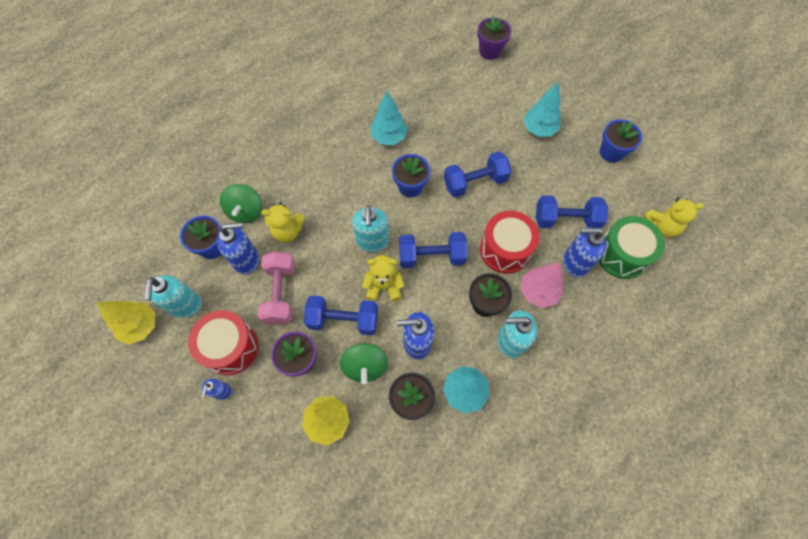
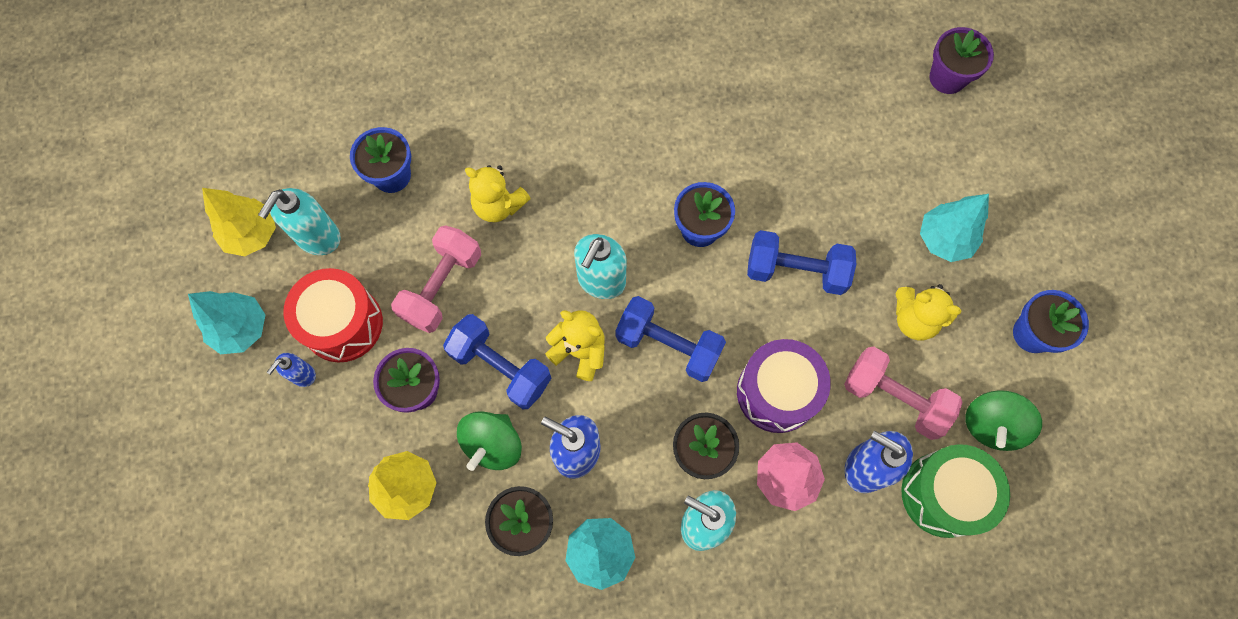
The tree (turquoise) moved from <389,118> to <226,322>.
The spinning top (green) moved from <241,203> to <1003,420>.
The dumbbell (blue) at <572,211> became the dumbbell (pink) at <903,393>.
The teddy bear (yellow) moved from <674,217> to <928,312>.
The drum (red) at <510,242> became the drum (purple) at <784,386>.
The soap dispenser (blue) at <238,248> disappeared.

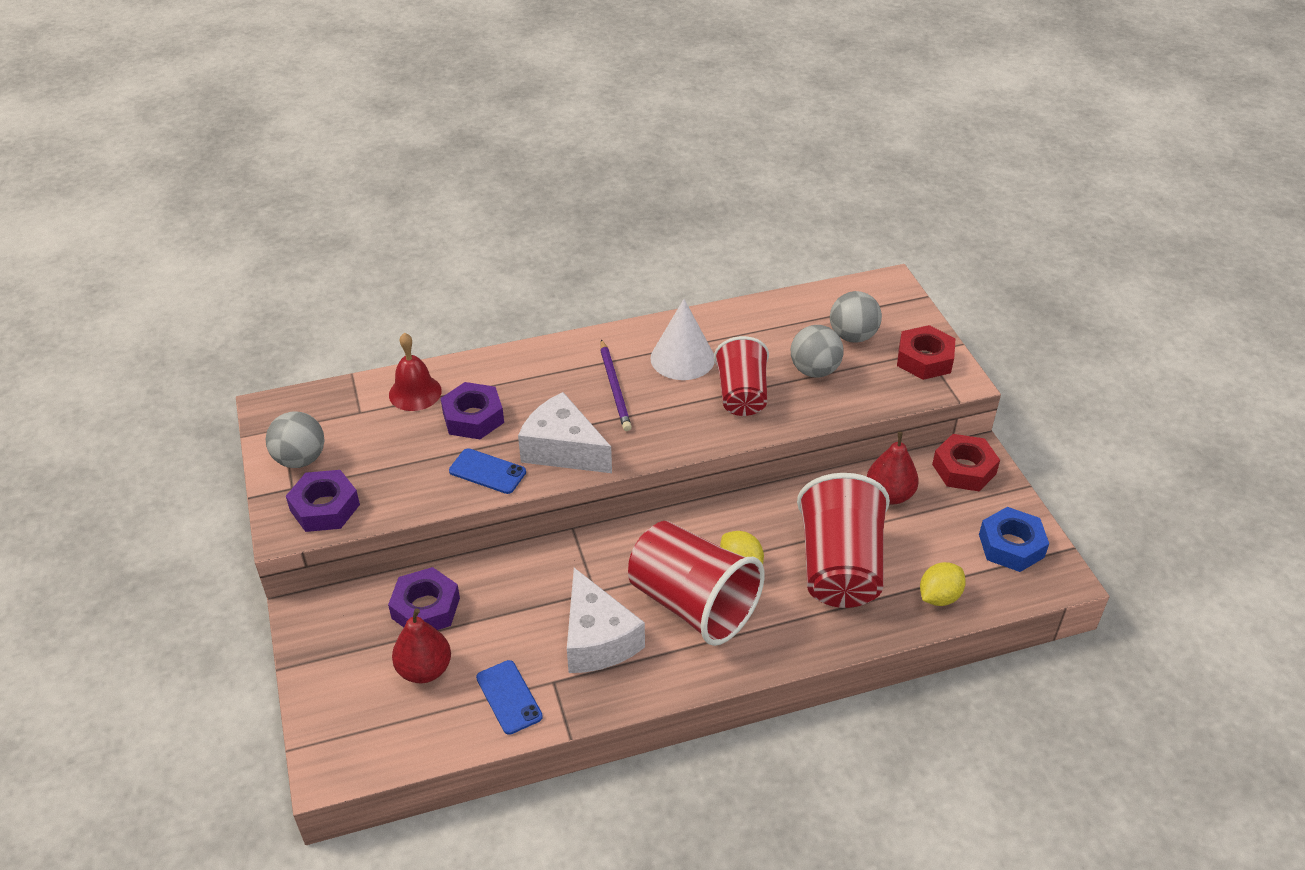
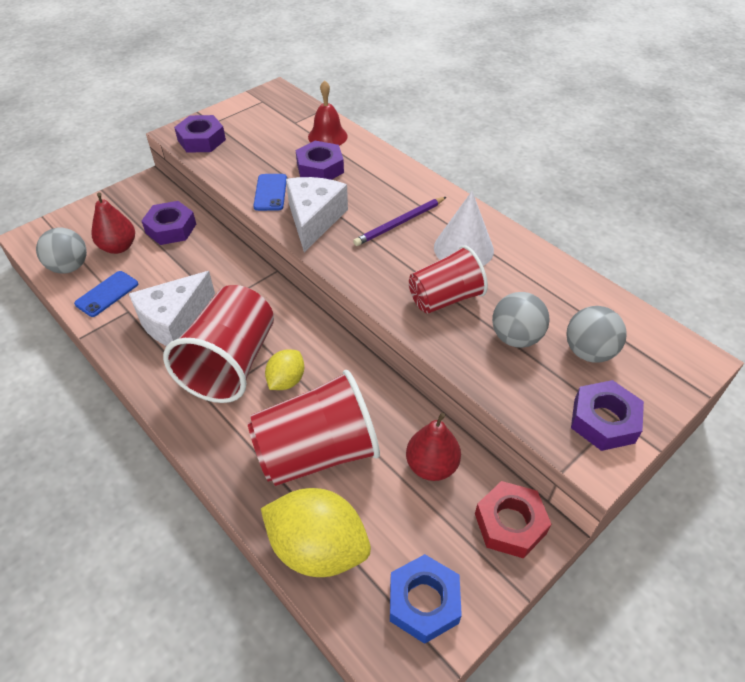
The nut (red) at <926,352> became the nut (purple) at <607,415>.
The ball (grey) moved from <295,439> to <61,250>.
The lemon (yellow) at <943,584> changed to 1.83 times the size.

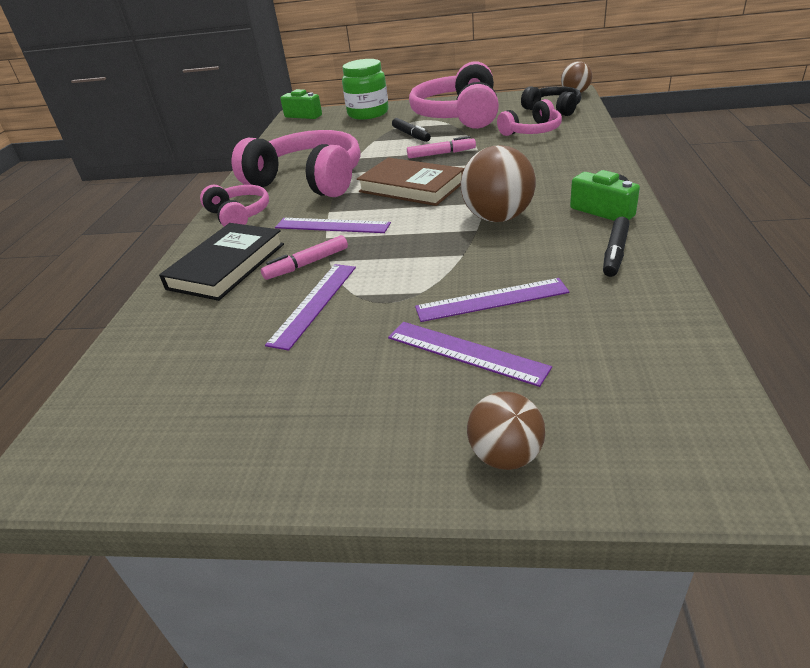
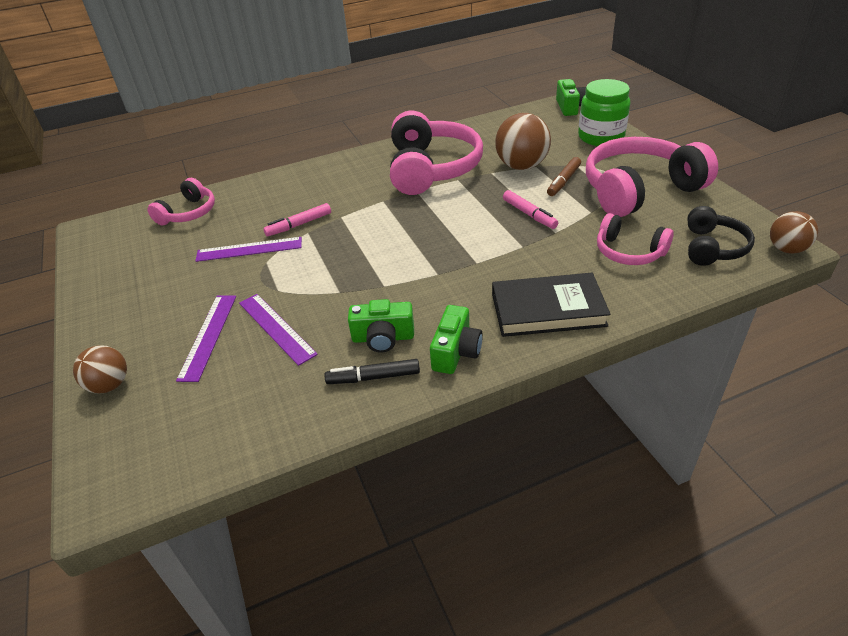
The marker (black) at <411,130> became the marker (brown) at <564,176>.
The ball (brown) moved from <498,183> to <523,141>.
The book (brown) at <410,182> disappeared.
The headphones (pink) moved from <234,205> to <181,202>.
The ruler (purple) at <333,225> disappeared.
The book (black) moved from <221,262> to <551,305>.
The marker (pink) at <304,257> turned 60 degrees counterclockwise.
The camera (green) at <381,326> appeared.

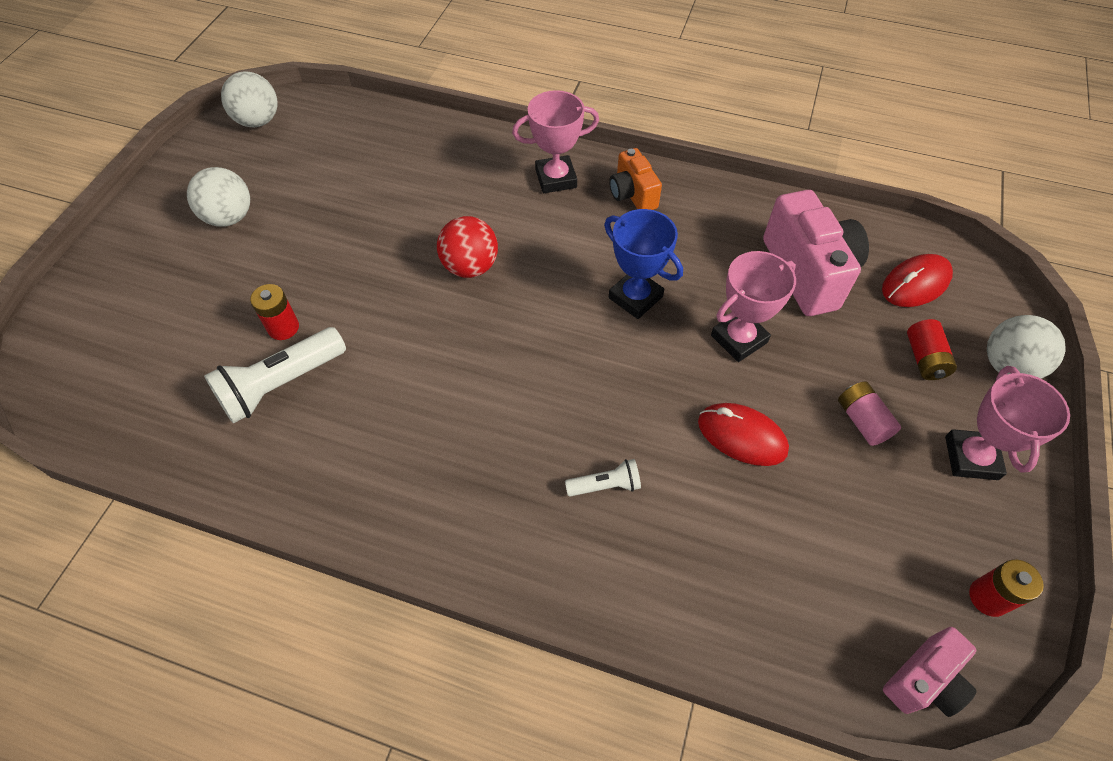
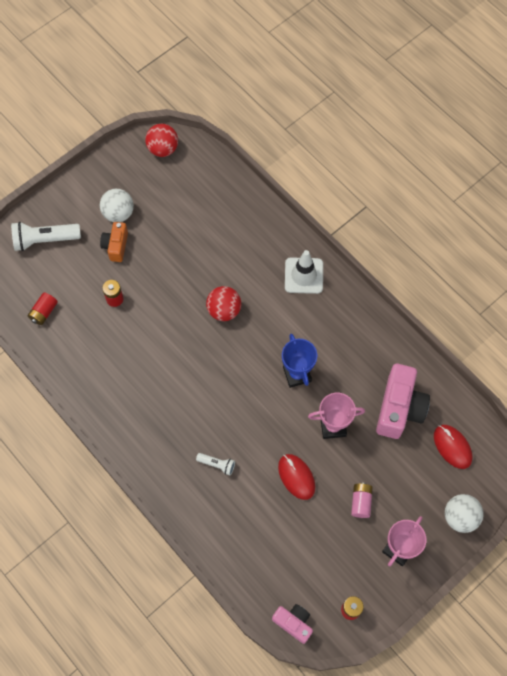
The ball (white) at <249,99> became the ball (red) at <161,140>.
The trophy (pink) at <555,141> was replaced by the traffic cone (white) at <304,272>.
The camera (orange) moved from <635,179> to <114,242>.
The mouse (red) at <917,280> turned 60 degrees clockwise.
The battery (red) moved from <932,349> to <43,308>.
The flashlight (white) moved from <275,375> to <46,236>.
The camera (pink) at <930,672> turned 135 degrees counterclockwise.

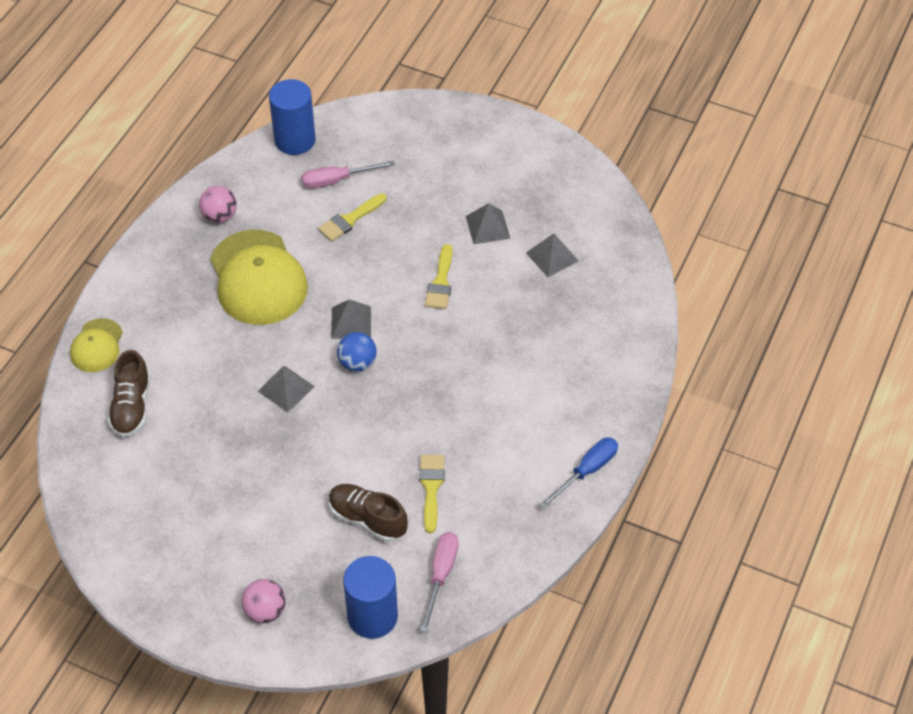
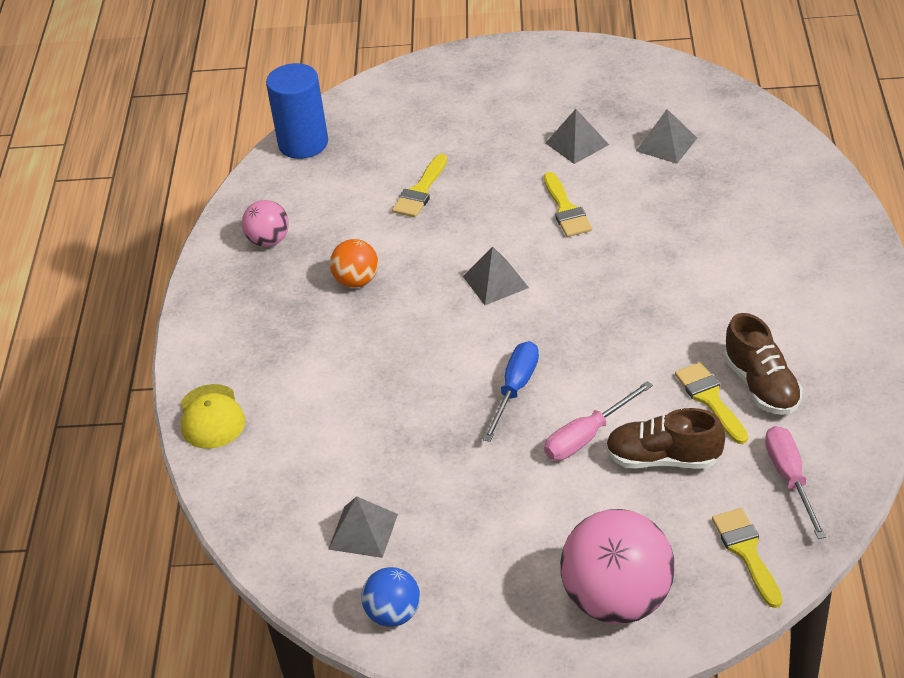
The screwdriver (pink) moved from <348,174> to <598,420>.
The cap (yellow) at <259,277> was replaced by the ball (orange) at <354,263>.
The ball (blue) moved from <357,352> to <390,597>.
The shoe (brown) moved from <129,393> to <763,364>.
The pyramid (grey) moved from <286,389> to <363,527>.
The screwdriver (blue) moved from <578,473> to <511,391>.
The cylinder (blue) at <370,597> was replaced by the brush (yellow) at <747,558>.
The ball (pink) at <264,601> changed to 1.91 times the size.

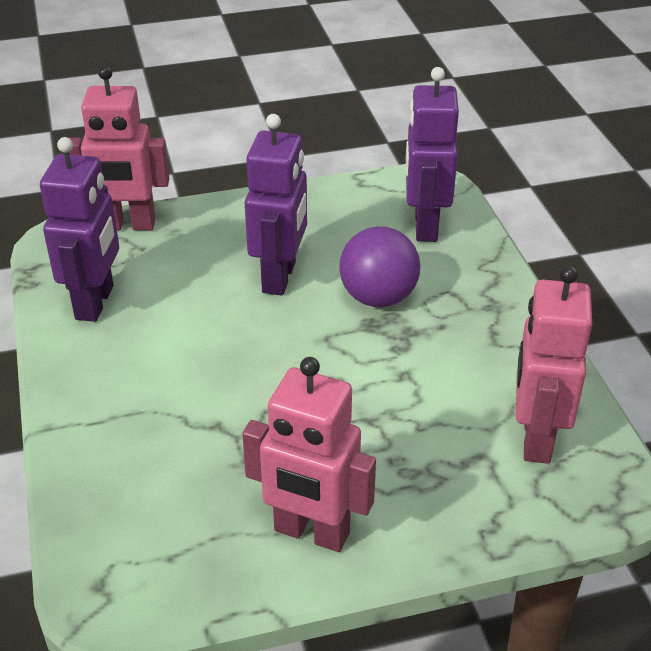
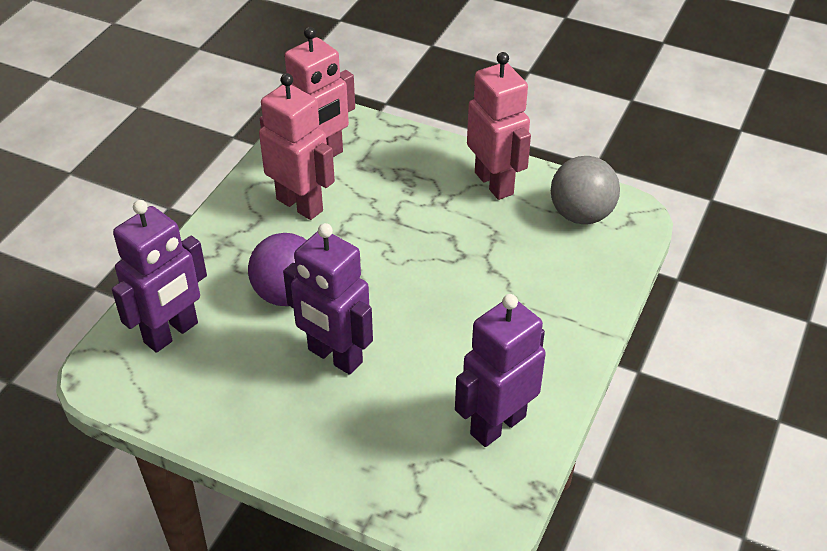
The robot (pink) moved from <119,148> to <297,146>.
The robot (purple) at <276,205> turned 105 degrees counterclockwise.
The ball (grey) at <585,190> appeared.

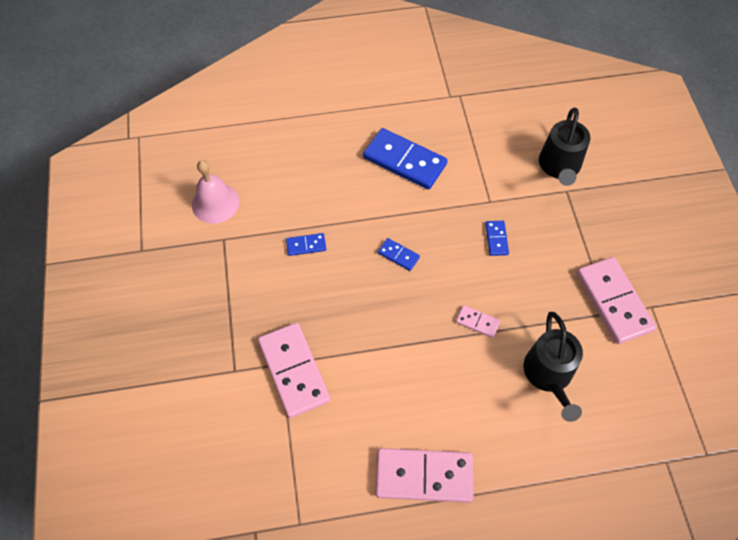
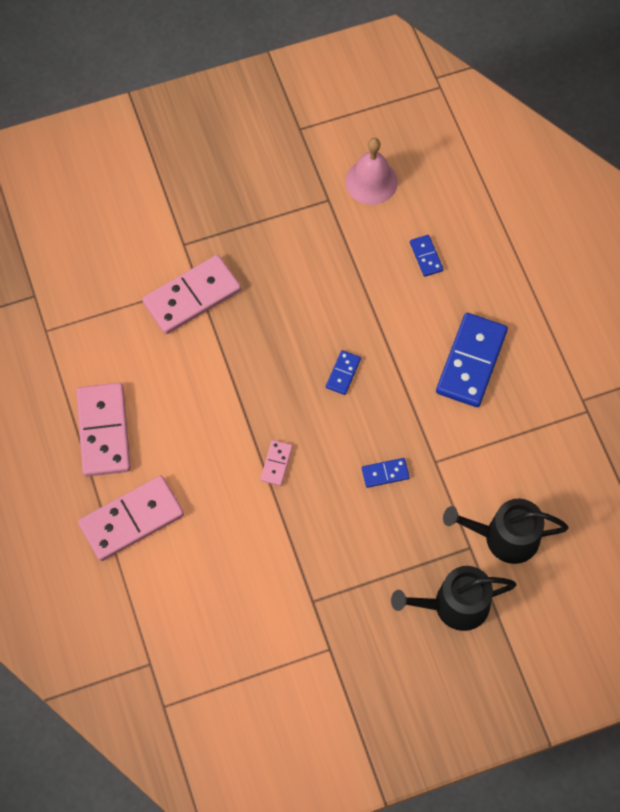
The domino (blue) moved from <306,244> to <426,256>.
The domino (pink) moved from <616,300> to <131,518>.
The watering can (black) moved from <553,367> to <454,598>.

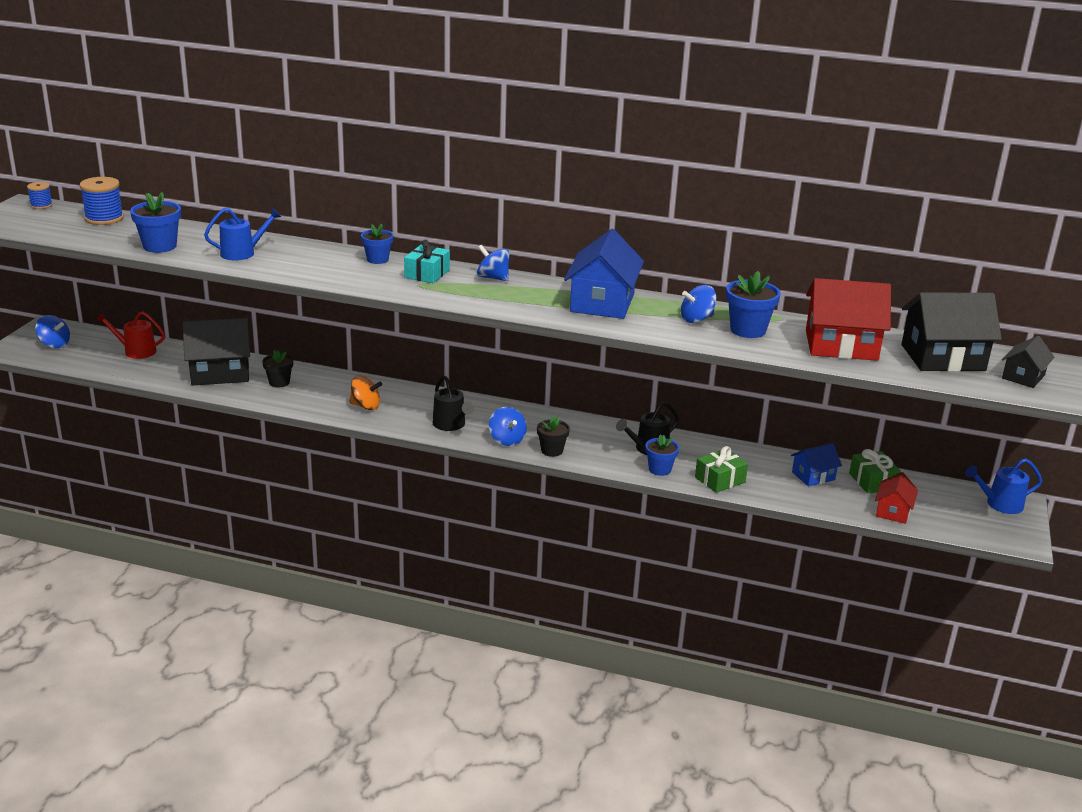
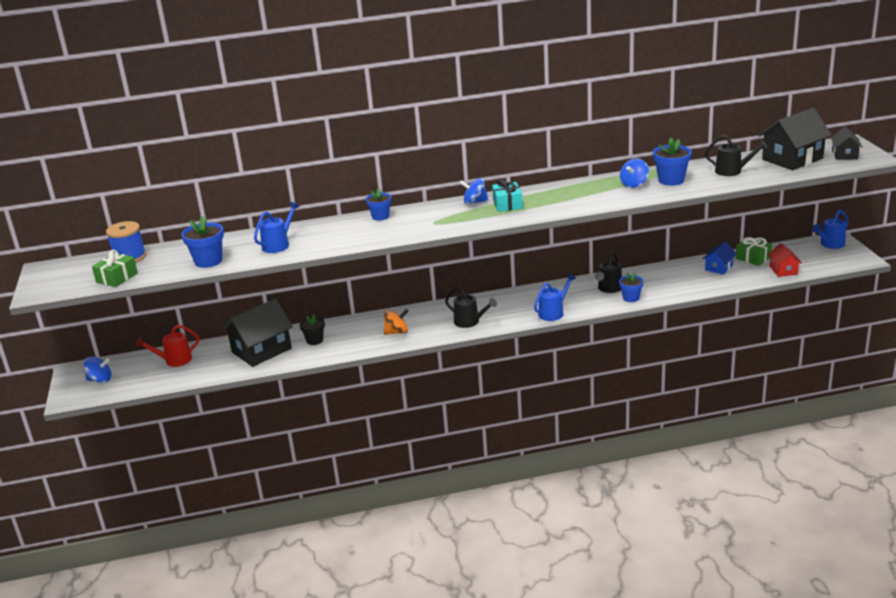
The spool (blue) at <40,195> disappeared.
The house (blue) at <604,274> disappeared.
The gift (turquoise) moved from <427,261> to <507,195>.
The house (red) at <848,319> was replaced by the watering can (black) at <736,155>.
The spinning top (blue) at <508,426> disappeared.
The flower pot (black) at <553,436> was replaced by the watering can (blue) at <555,297>.
The gift (green) moved from <721,469> to <115,268>.

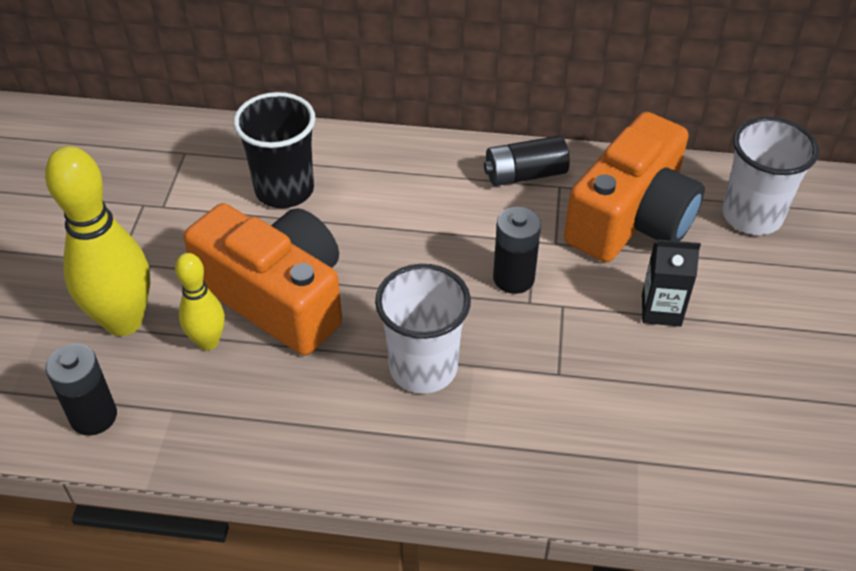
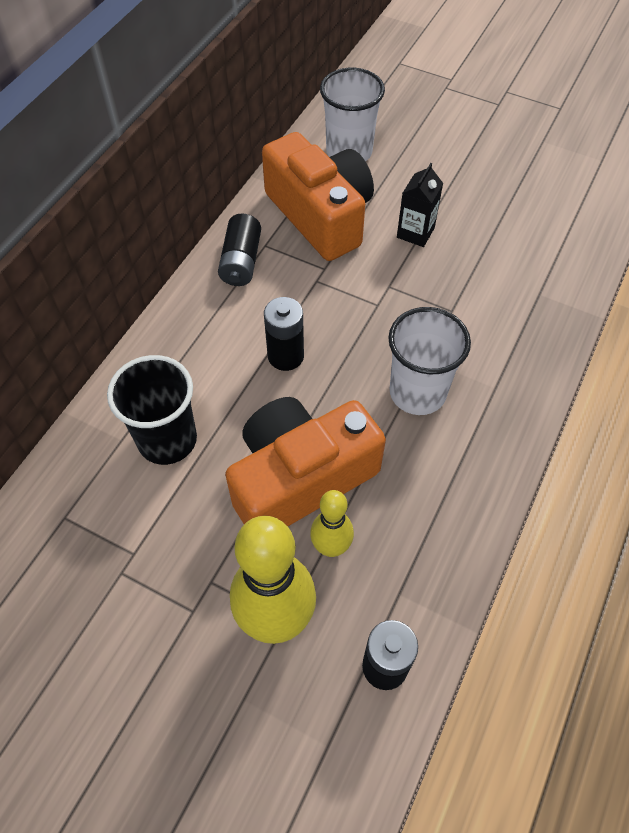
The battery (black) moved from <517,250> to <284,334>.

